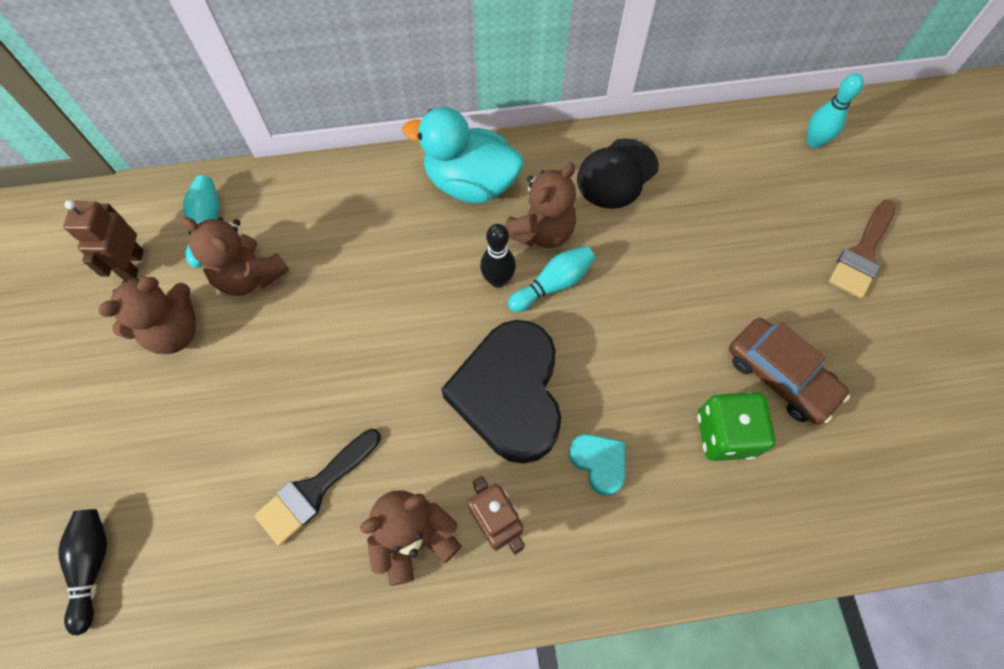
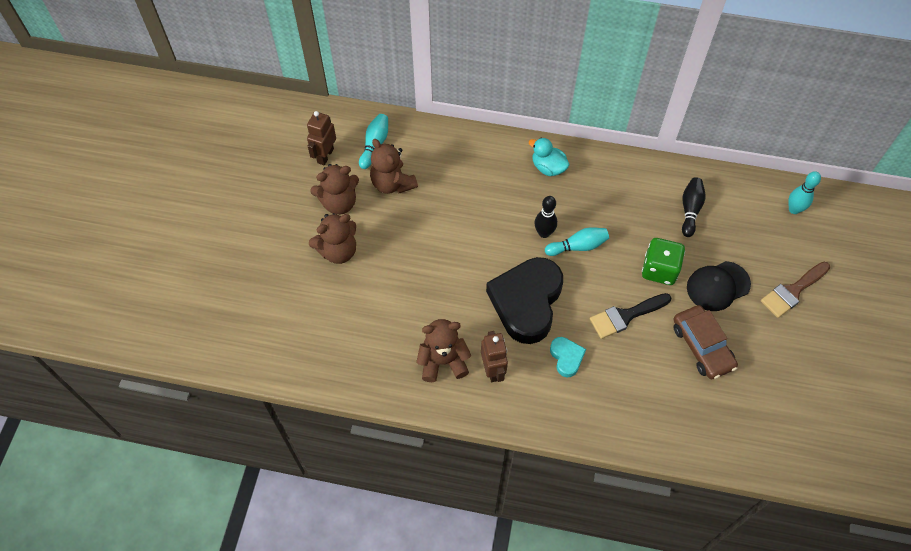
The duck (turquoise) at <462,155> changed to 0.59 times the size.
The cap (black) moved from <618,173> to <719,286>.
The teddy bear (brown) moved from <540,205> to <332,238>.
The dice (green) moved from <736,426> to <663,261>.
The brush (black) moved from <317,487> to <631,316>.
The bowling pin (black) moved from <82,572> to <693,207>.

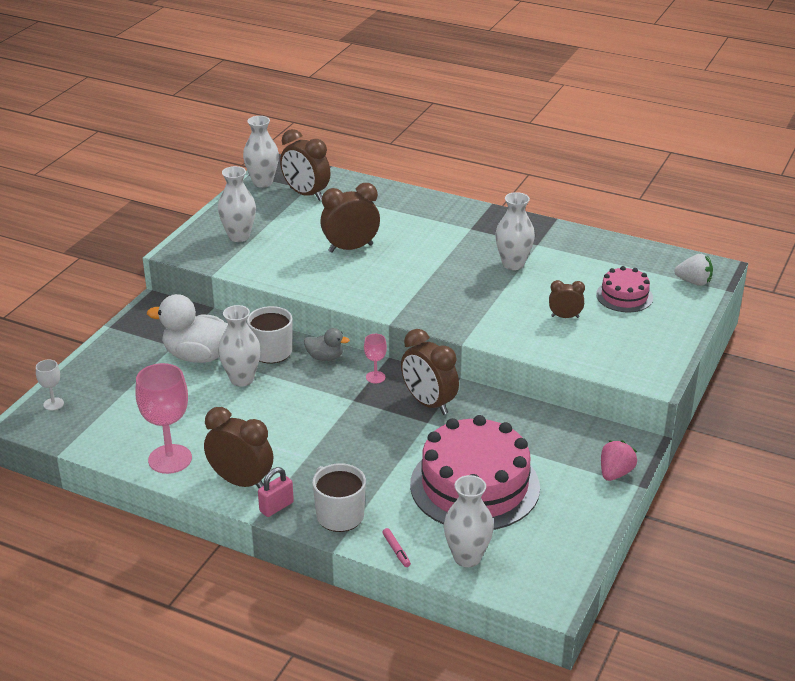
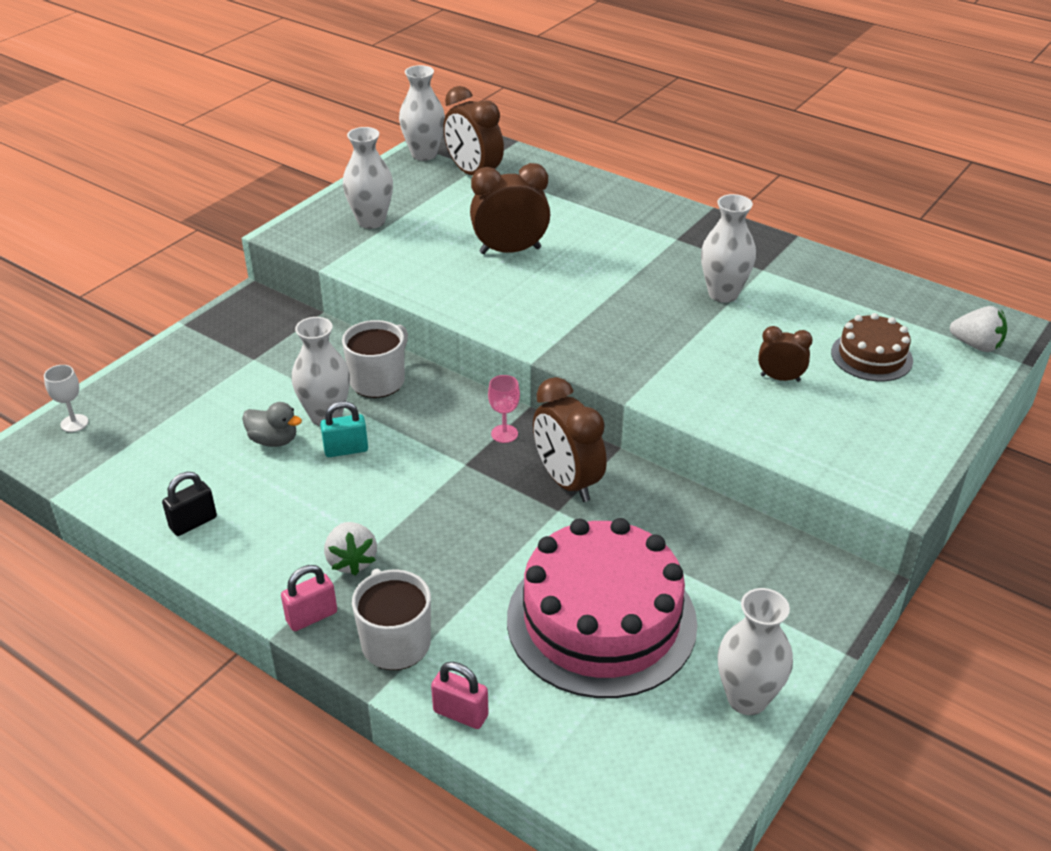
The cake (pink) at <624,289> became the cake (brown) at <872,347>.
The duck (white) at <187,328> disappeared.
The duck (grey) moved from <327,344> to <272,424>.
The goblet (pink) at <164,418> was replaced by the padlock (black) at <189,504>.
The clock (brown) at <238,447> disappeared.
The strawberry (pink) at <619,460> disappeared.
The vase (white) moved from <469,521> to <755,651>.
The marker (pink) at <396,547> was replaced by the padlock (pink) at <460,695>.
The padlock (turquoise) at <344,429> appeared.
The strawberry (white) at <350,549> appeared.

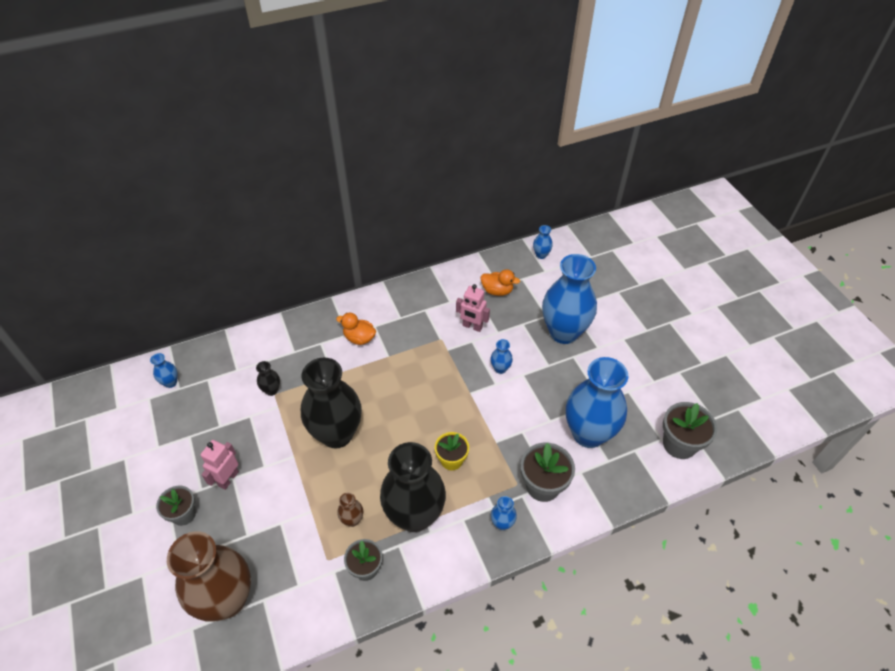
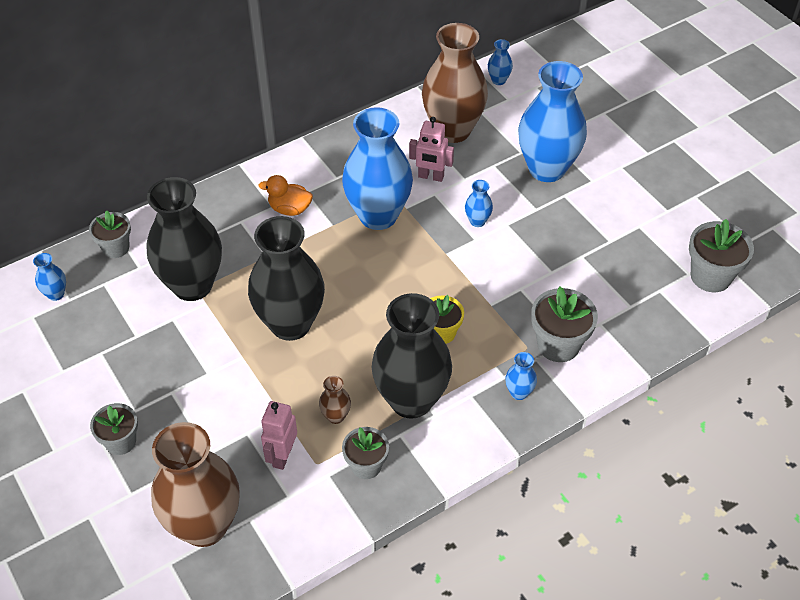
The duck (orange) at <500,282> was replaced by the vase (brown) at <455,83>.
The vase (blue) moved from <597,402> to <377,168>.
The vase (black) at <268,378> changed to 2.47 times the size.
The robot (pink) moved from <220,465> to <279,435>.
The flower pot (grey) at <110,234> appeared.

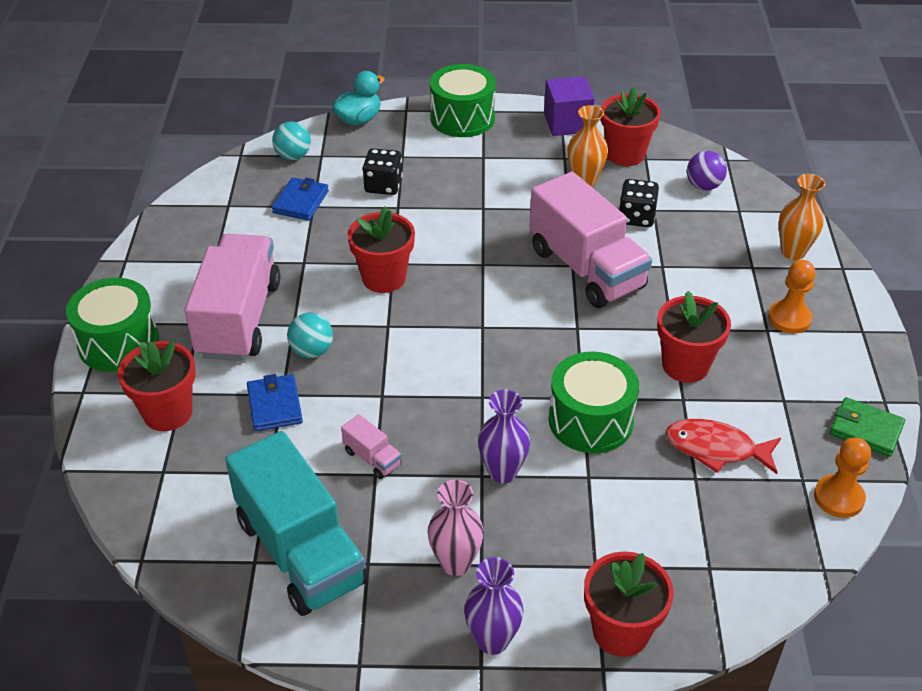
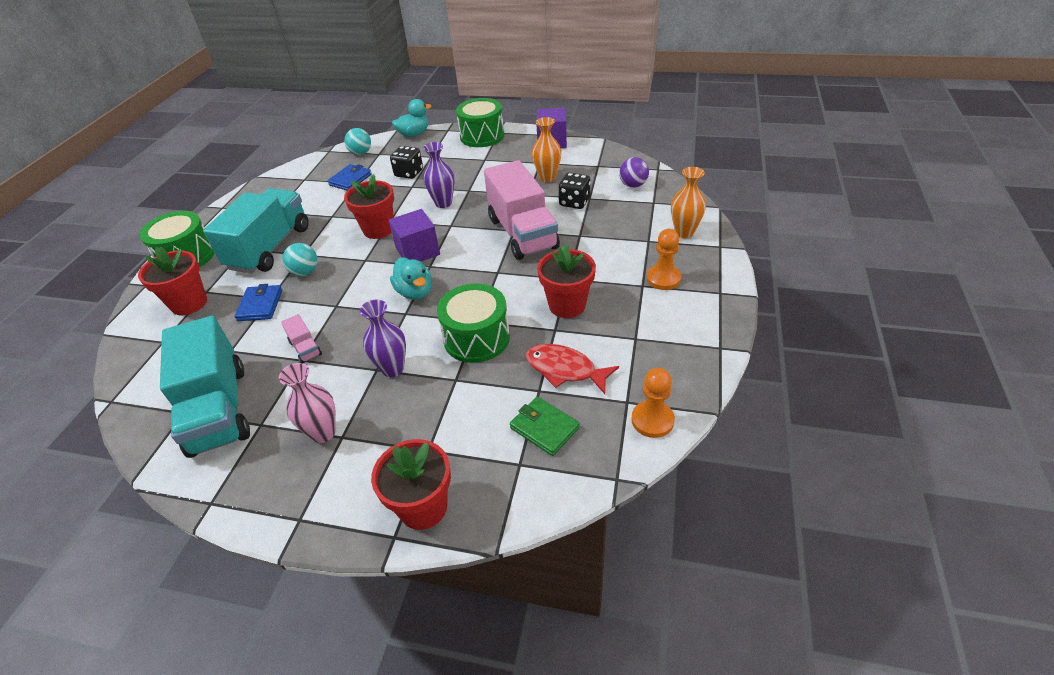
The flower pot (red) at <631,126> disappeared.
The truck (pink) at <232,297> became the truck (turquoise) at <256,230>.
The wallet (green) moved from <867,427> to <545,426>.
The vase (purple) moved from <494,606> to <439,175>.
The cube (purple) at <414,235> appeared.
The duck (turquoise) at <411,279> appeared.

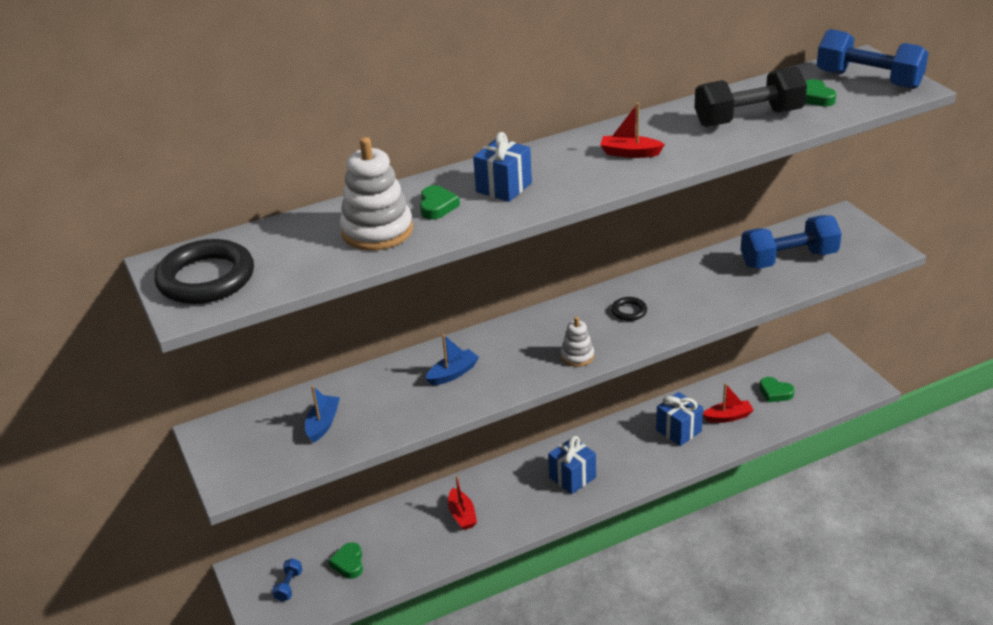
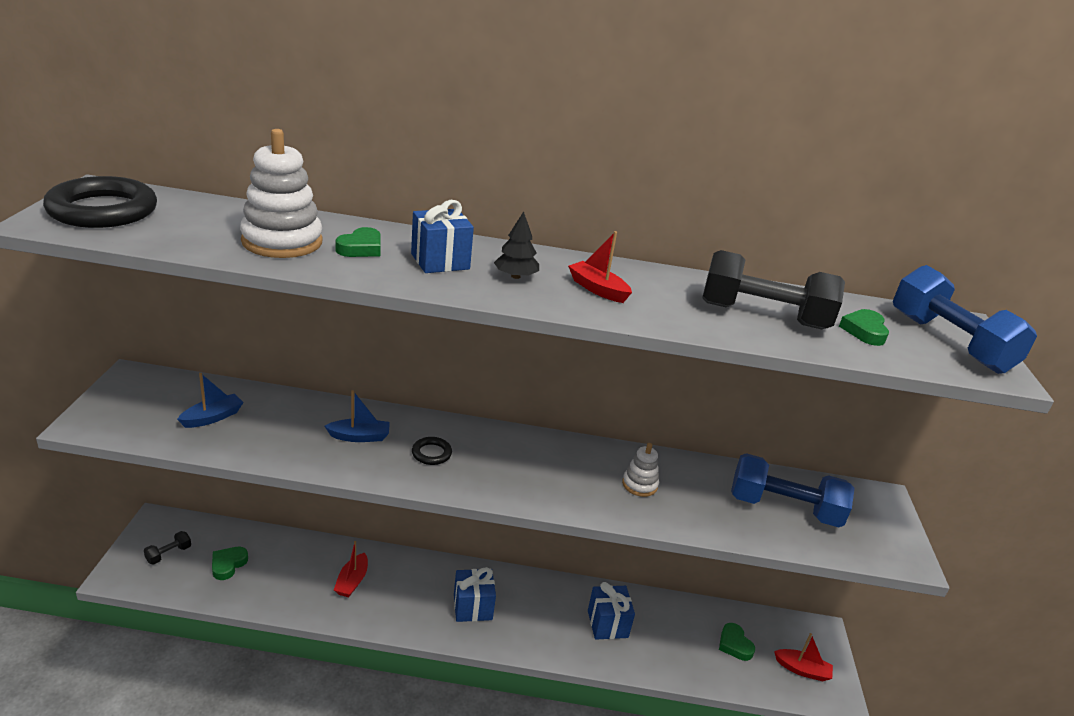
The ring (black) moved from <629,309> to <432,451>.
The stacking toy (white) moved from <577,342> to <640,470>.
The boat (red) moved from <728,403> to <803,657>.
The dumbbell (blue) at <287,580> became the dumbbell (black) at <167,548>.
The tree (black) at <516,245> appeared.

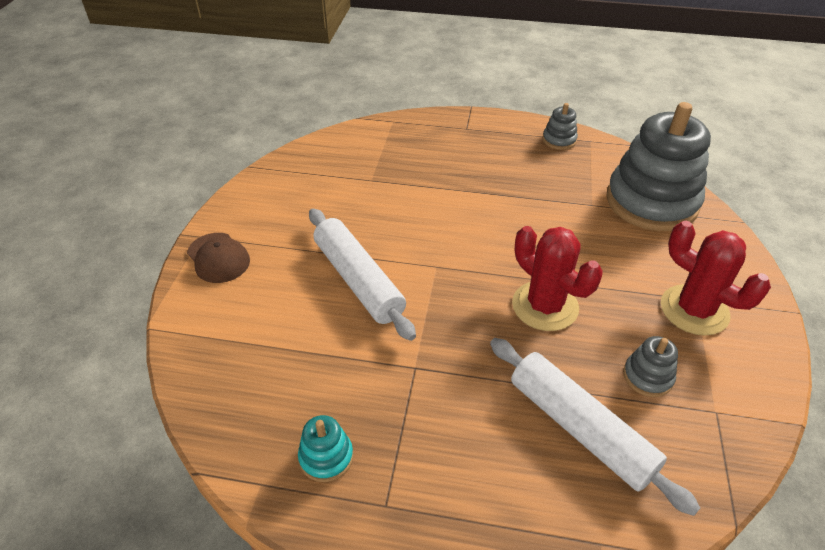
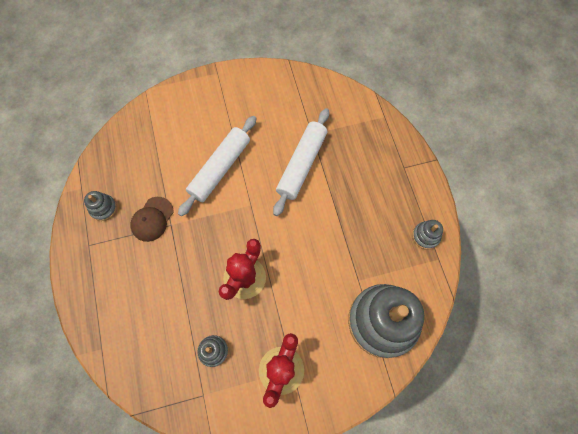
The cap (brown) moved from <218,258> to <152,219>.
The rolling pin (white) moved from <595,427> to <301,162>.
The stacking toy (turquoise) at <325,448> became the stacking toy (grey) at <100,206>.

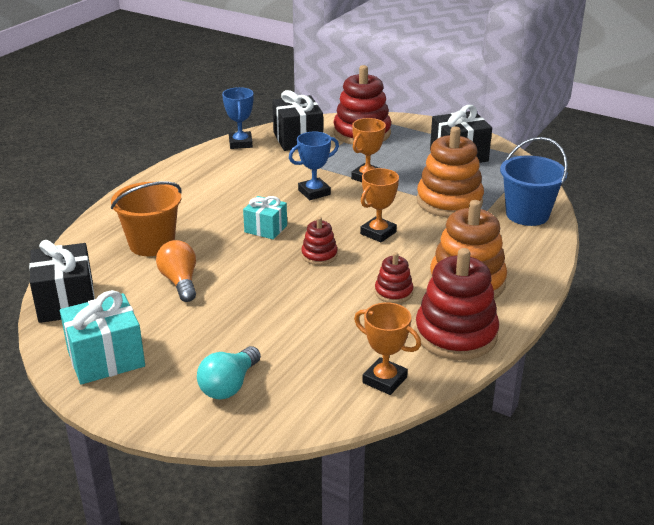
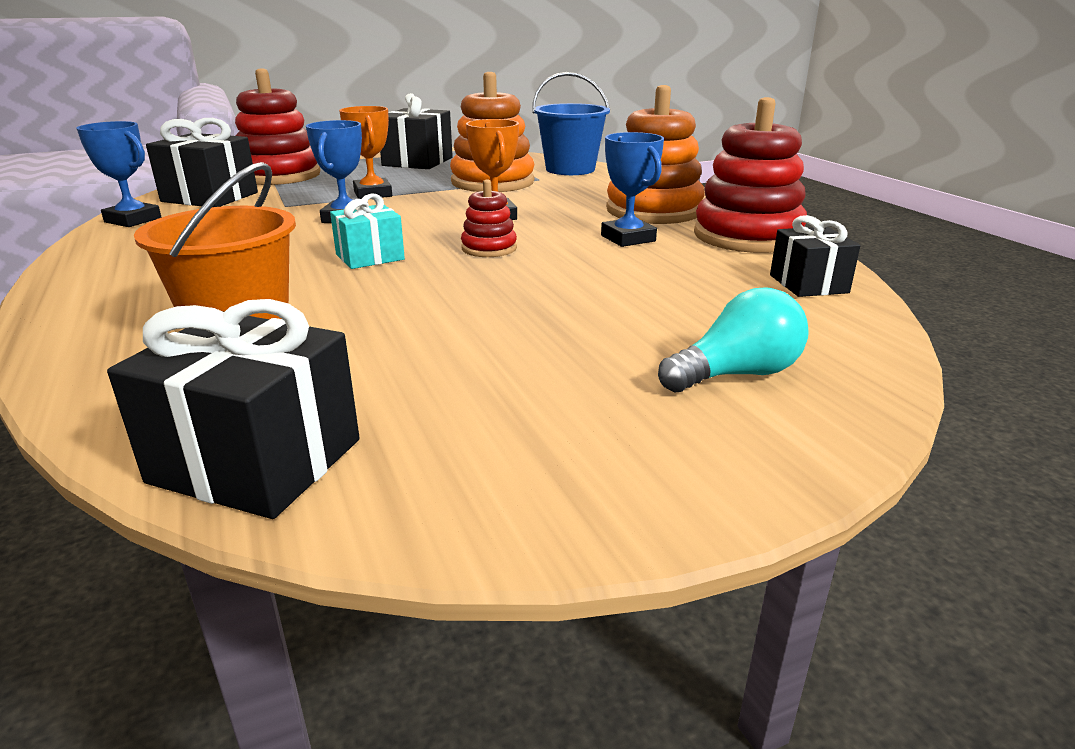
The light bulb (orange) at <176,271> disappeared.
The stacking toy (red) at <394,277> was replaced by the trophy (blue) at <632,189>.
The gift (turquoise) at <102,337> disappeared.
The trophy (orange) at <387,348> was replaced by the gift (black) at <815,256>.
The light bulb (turquoise) at <229,372> turned 90 degrees counterclockwise.

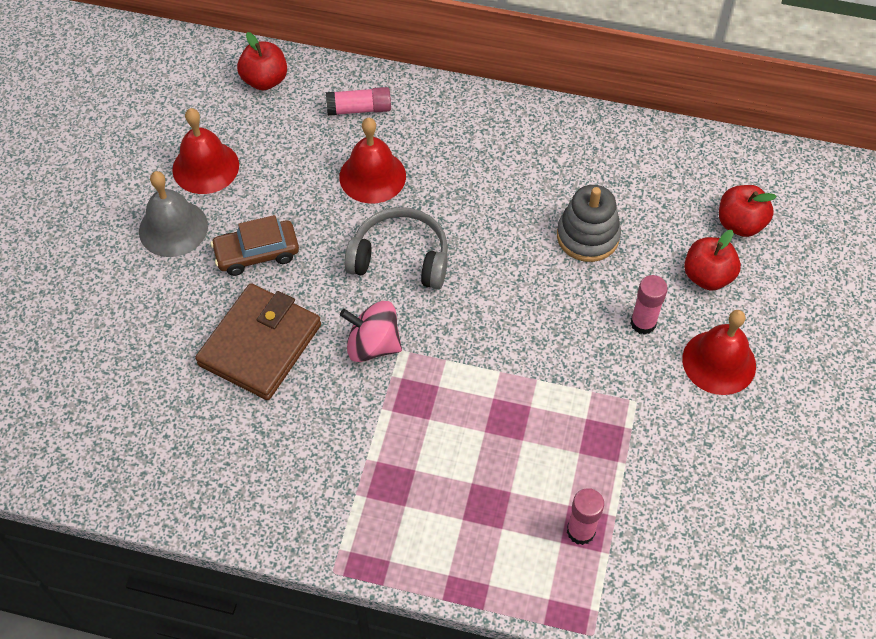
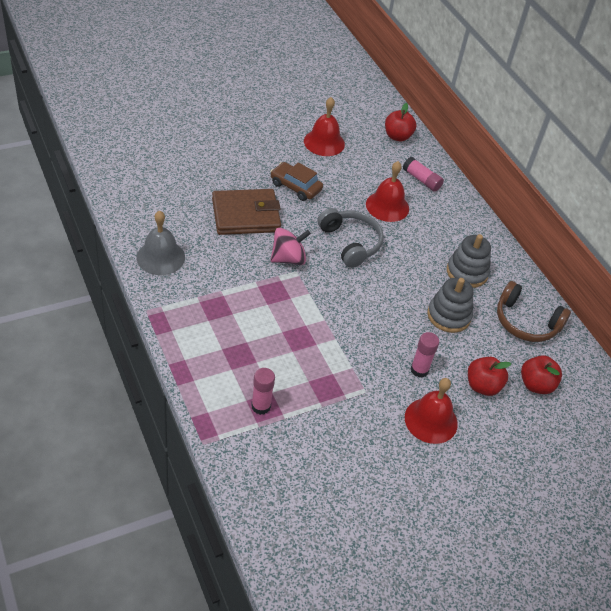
The bell (grey) moved from <173,214> to <161,242>.
The spinning top (pink) at <371,331> turned 90 degrees clockwise.
The stacking toy (grey) at <469,261> appeared.
The headphones (brown) at <534,311> appeared.

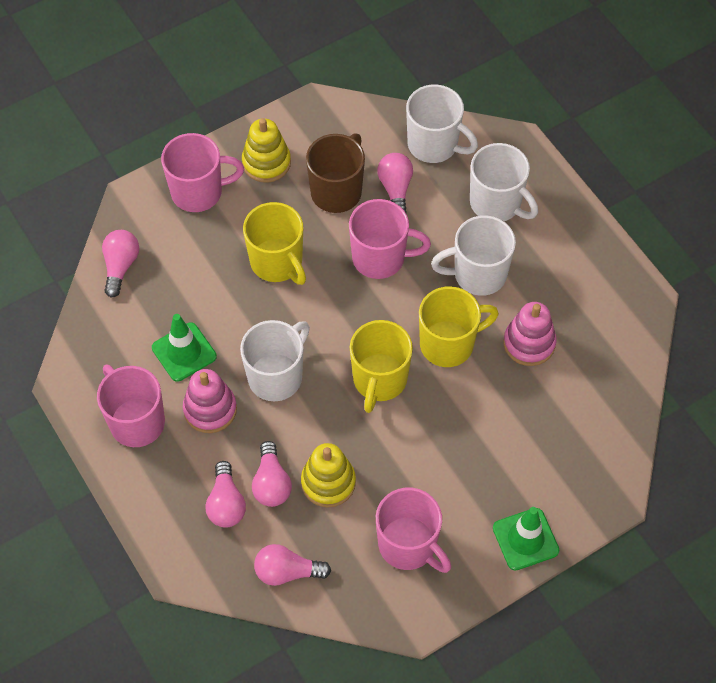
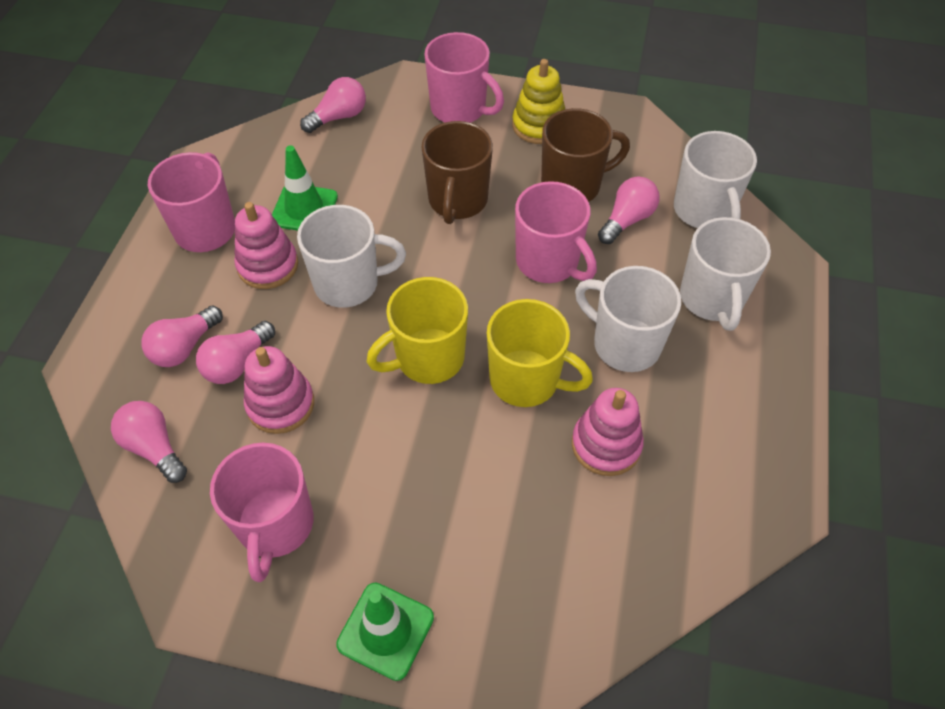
The mug (yellow) at <274,243> became the mug (brown) at <457,172>.
The stacking toy (yellow) at <328,475> became the stacking toy (pink) at <279,390>.

